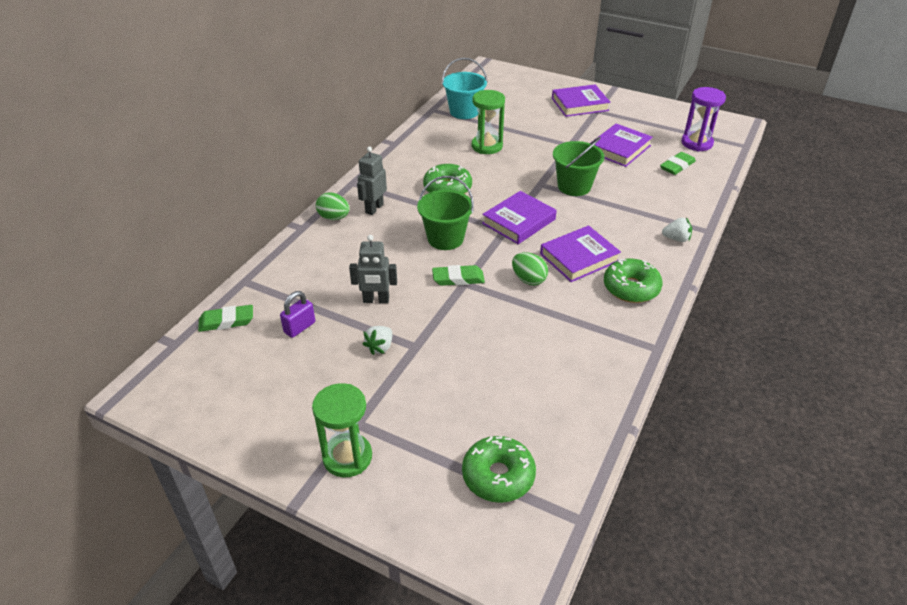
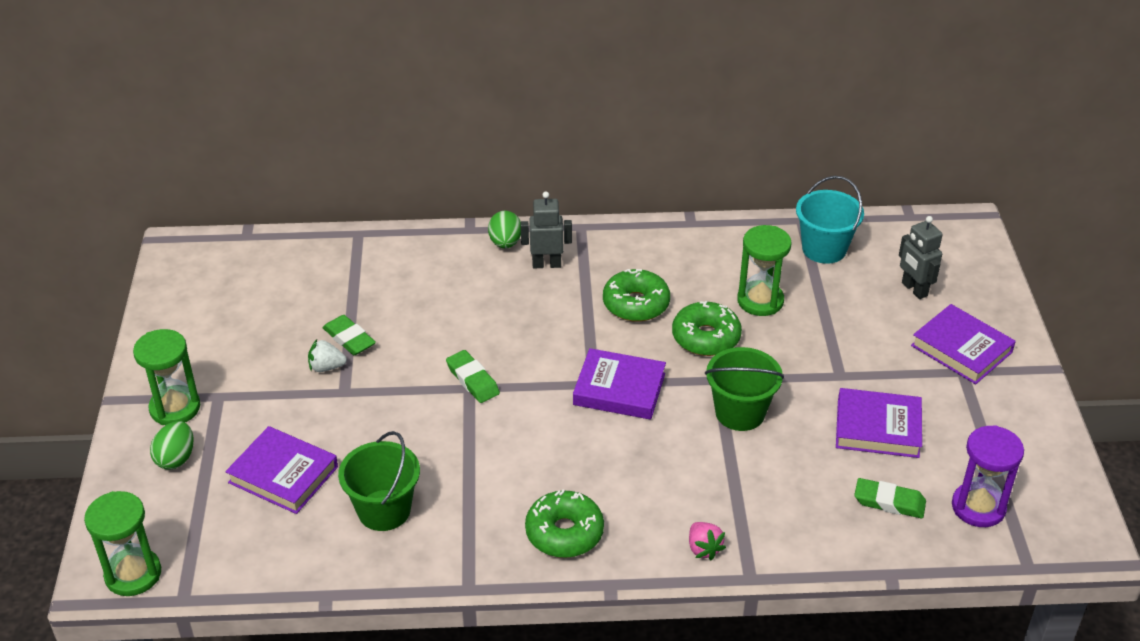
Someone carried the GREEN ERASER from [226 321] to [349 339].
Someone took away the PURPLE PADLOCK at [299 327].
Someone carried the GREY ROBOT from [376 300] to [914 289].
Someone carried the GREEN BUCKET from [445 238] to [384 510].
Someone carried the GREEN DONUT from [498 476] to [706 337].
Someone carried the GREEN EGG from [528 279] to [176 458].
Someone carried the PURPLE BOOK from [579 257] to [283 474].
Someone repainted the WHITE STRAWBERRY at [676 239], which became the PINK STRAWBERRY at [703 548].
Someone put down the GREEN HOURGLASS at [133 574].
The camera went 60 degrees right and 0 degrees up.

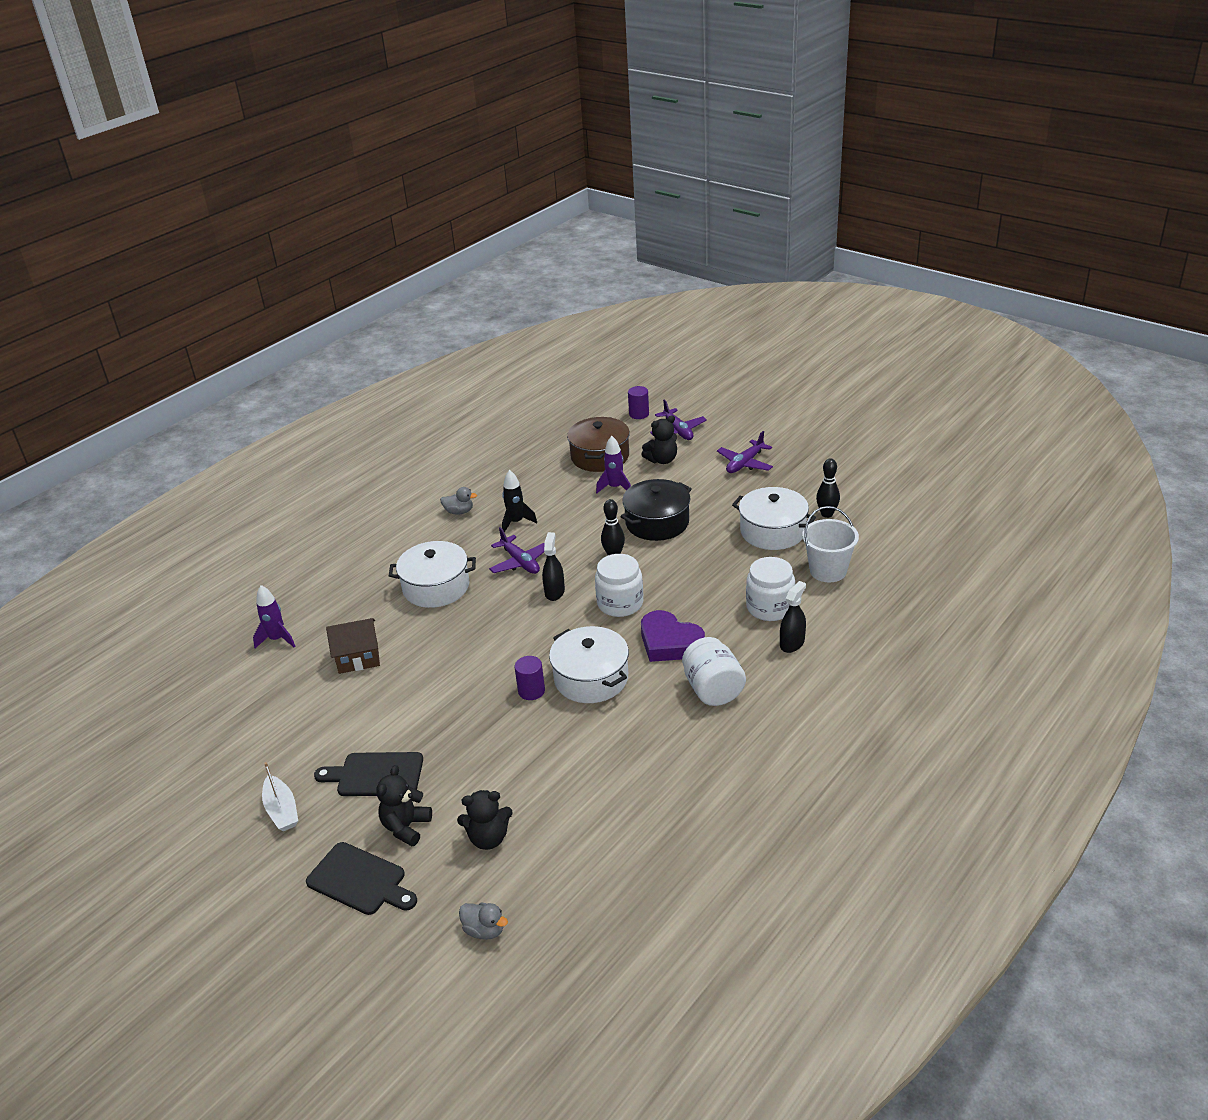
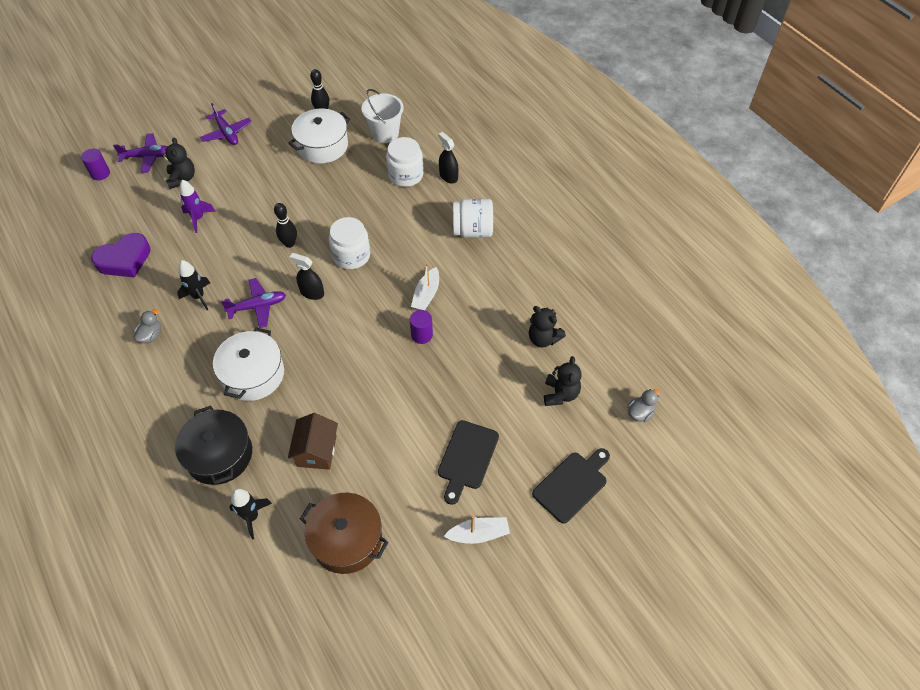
Someone repainted the PURPLE ROCKET at [277 639], which became the BLACK ROCKET at [252 517].
Someone carried the BLACK TEDDY BEAR from [406 827] to [543 338].
Someone swapped the WHITE POT at [591 678] for the WHITE BOAT at [426 295].
Someone carried the BROWN POT from [600 456] to [347 539].
Someone carried the BLACK POT from [657 522] to [219 455].
Someone carried the PURPLE HEART from [669 643] to [124 260].
The camera went 75 degrees left and 20 degrees up.

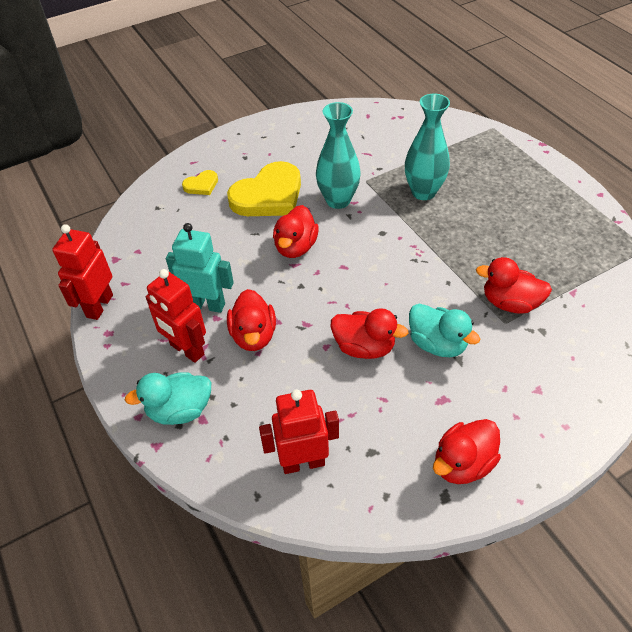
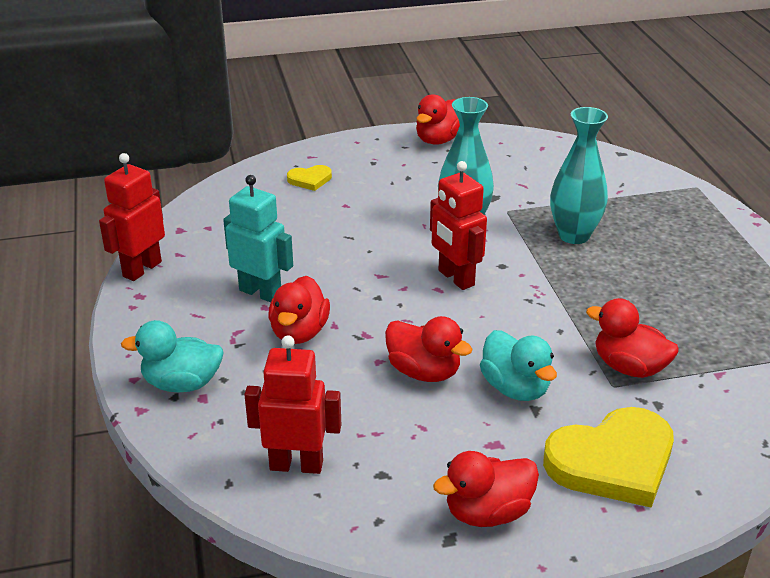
Someone carried the RED ROBOT from [186 350] to [455 278].
Someone carried the YELLOW HEART from [268 195] to [612 461].
Someone carried the RED DUCK from [295 247] to [438 140].
The camera went 15 degrees right and 15 degrees down.

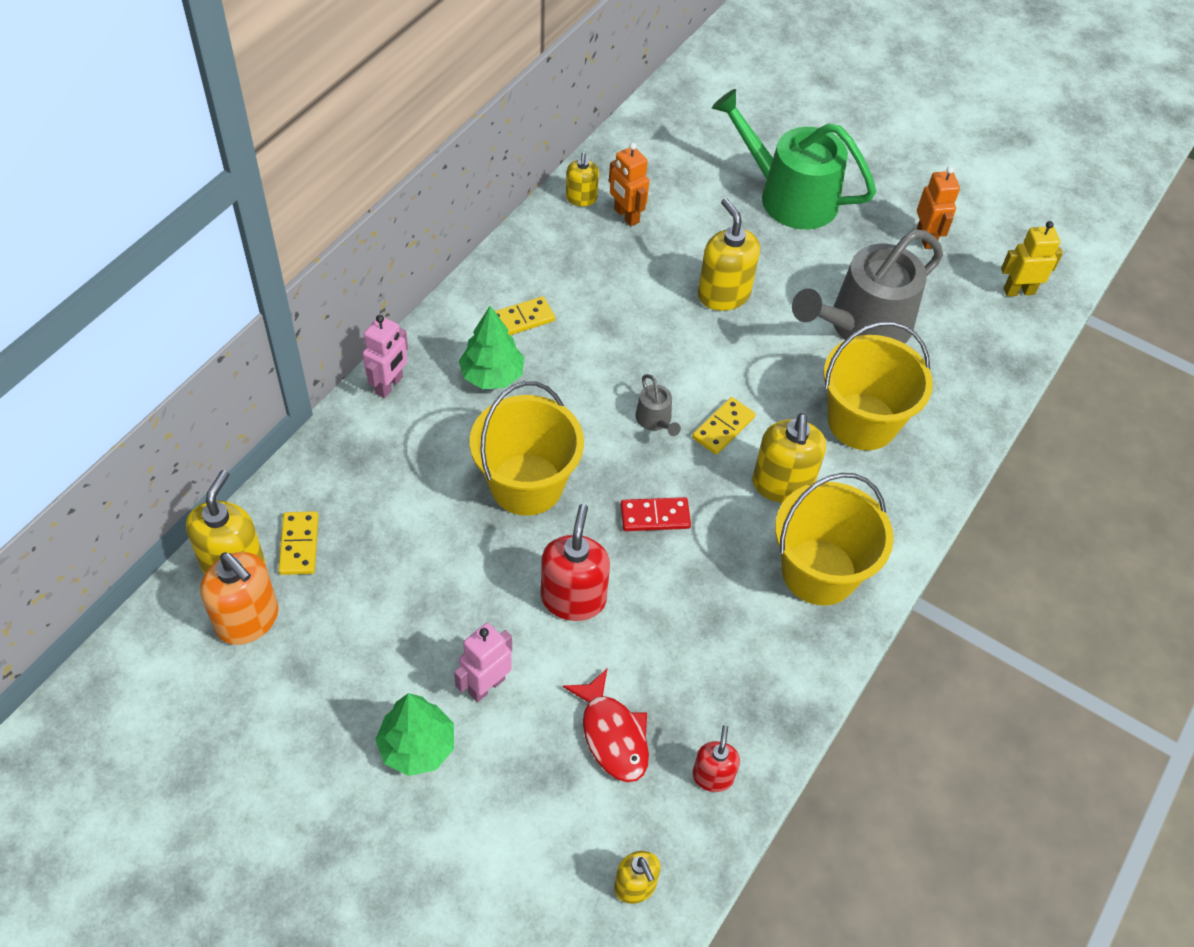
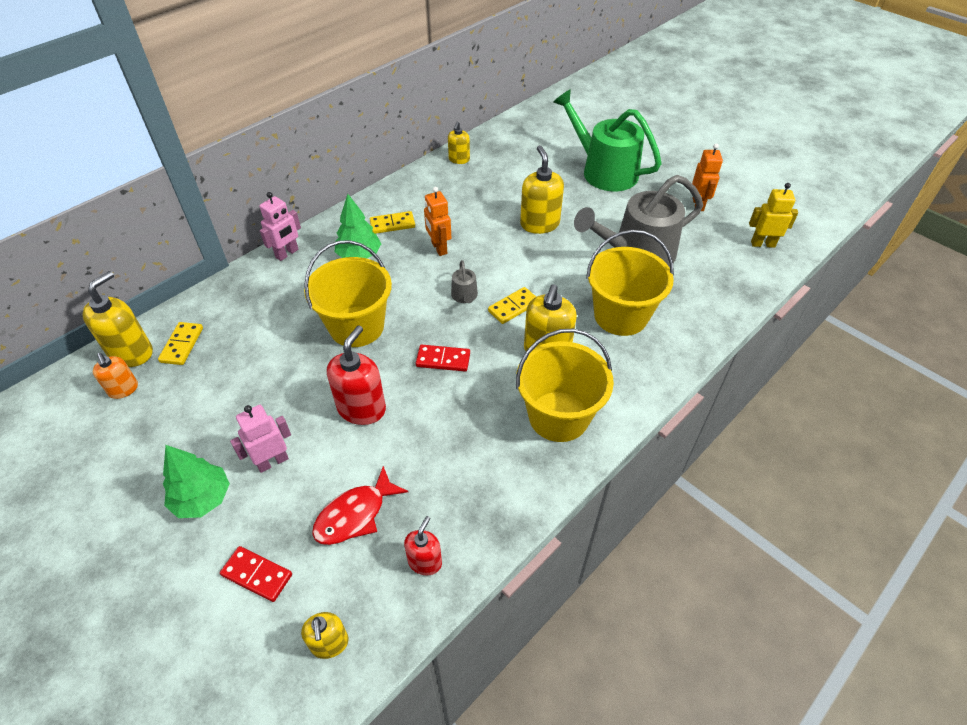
Someone scaled the ORANGE SOAP DISPENSER at [248 620] by 0.59.
Someone rotated the RED FISH at [612 735] by 60 degrees clockwise.
Someone carried the ORANGE ROBOT from [626 216] to [439 248].
Someone put down the RED DOMINO at [257 575].
The camera went 15 degrees right and 5 degrees down.

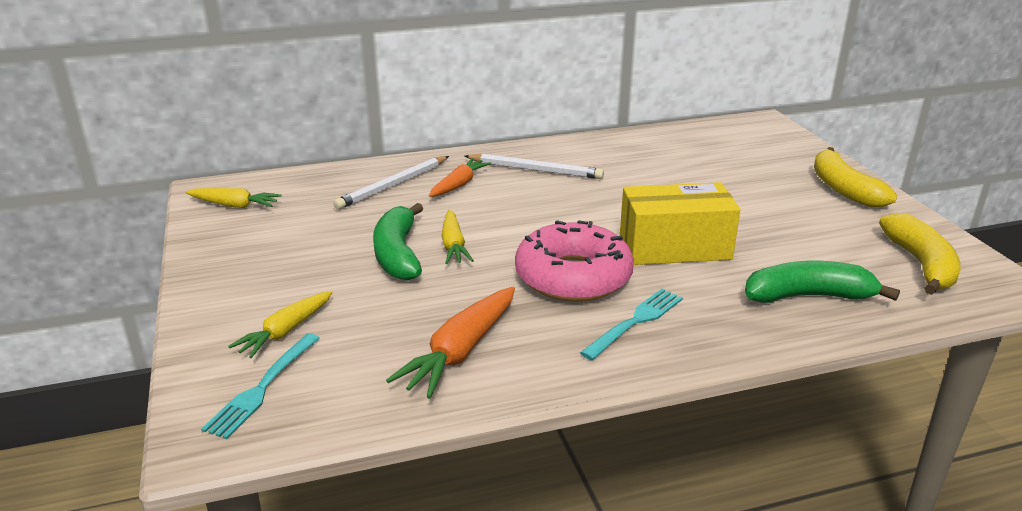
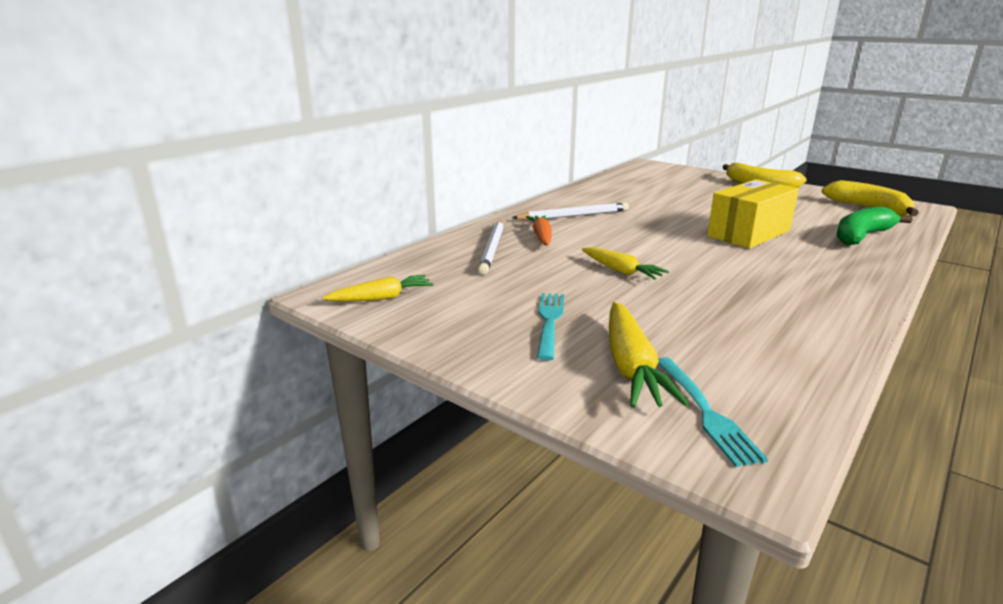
Someone scaled the YELLOW CARROT at [286 331] by 1.51.
Someone took away the GREEN BANANA at [398 254].
Someone took away the ORANGE CARROT at [461 351].
Someone took away the PINK DONUT at [573 277].
Someone carried the TURQUOISE FORK from [635 322] to [549 321].
The camera went 35 degrees left and 5 degrees down.

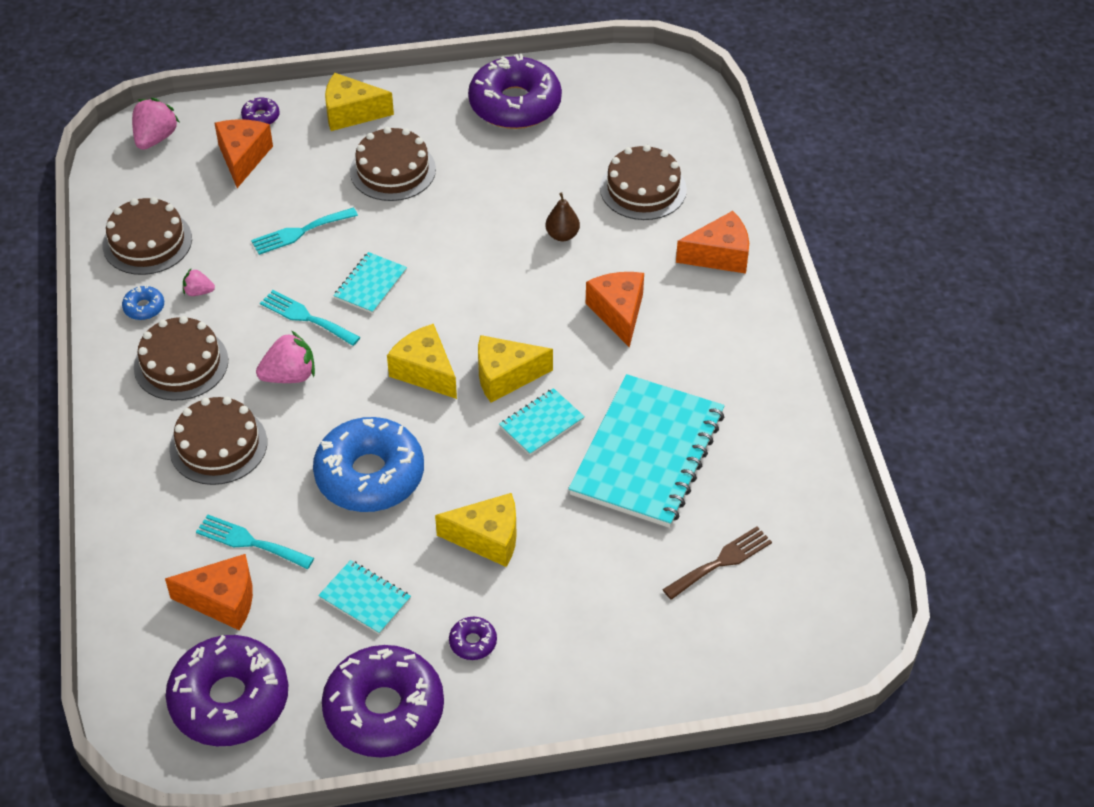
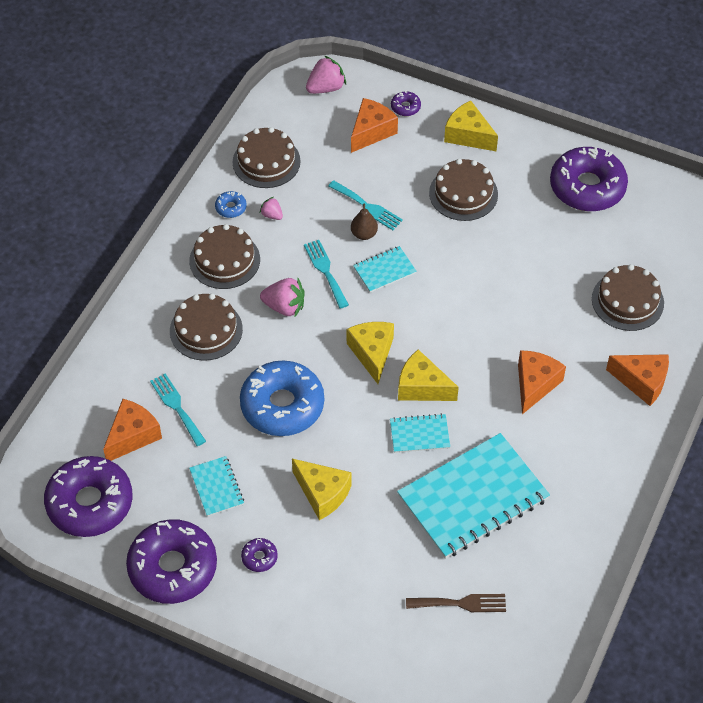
Someone rotated the ORANGE CHEESE at [222 601] by 90 degrees counterclockwise.
Someone rotated the TURQUOISE FORK at [300 232] by 150 degrees counterclockwise.
Someone carried the BROWN PEAR from [562 235] to [364 234].
The camera went 35 degrees right and 5 degrees up.

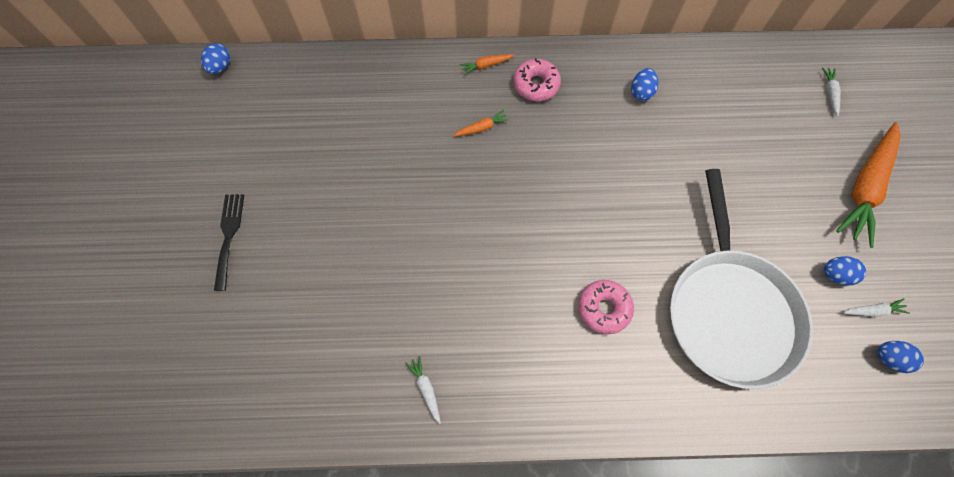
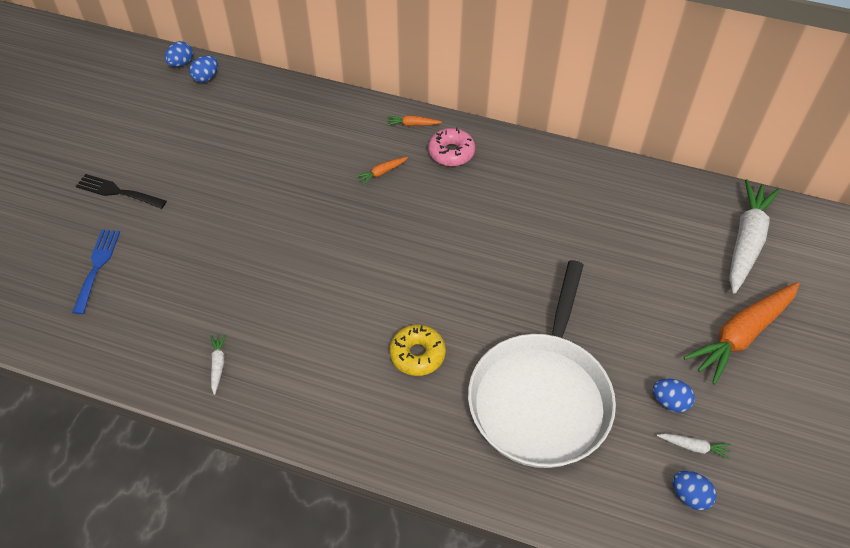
Someone rotated the BLACK FORK at [229 236] by 90 degrees counterclockwise.
Someone rotated the ORANGE CARROT at [481 128] by 150 degrees clockwise.
Someone repainted the PINK DONUT at [604 308], which became the YELLOW DONUT at [417 354].
Someone carried the BLUE EGG from [641 92] to [206 78].
Someone scaled the WHITE CARROT at [830 93] by 2.42.
Someone put down the BLUE FORK at [97 266].
The camera went 20 degrees right and 15 degrees down.

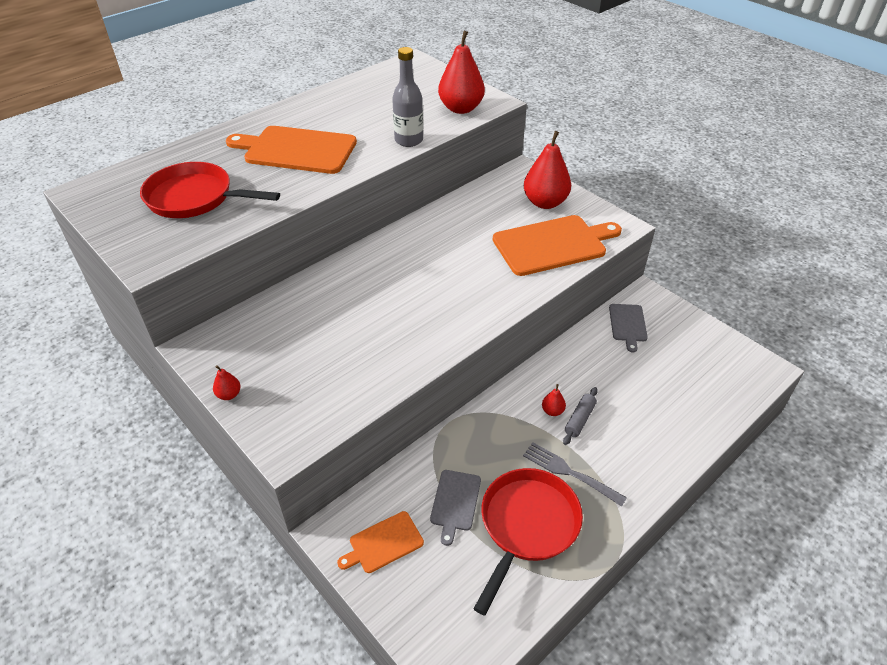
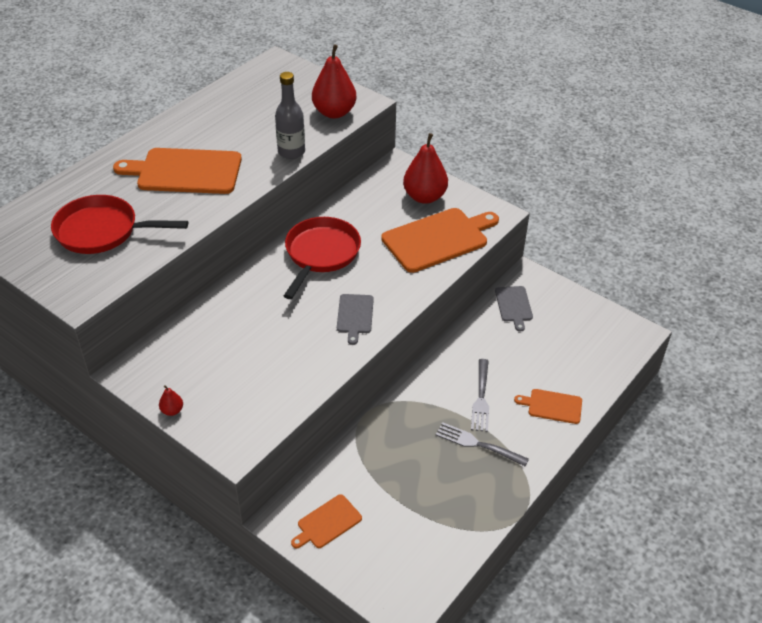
Someone carried the GREY CUTTING BOARD from [455 502] to [355 315].
Someone carried the RED PAN from [526 526] to [320 254].
Someone took away the RED PEAR at [552 411].
Someone swapped the GREY ROLLING PIN at [579 419] for the GREY FORK at [481 397].
Someone put down the ORANGE CUTTING BOARD at [552 406].
The camera went 10 degrees left and 0 degrees up.

